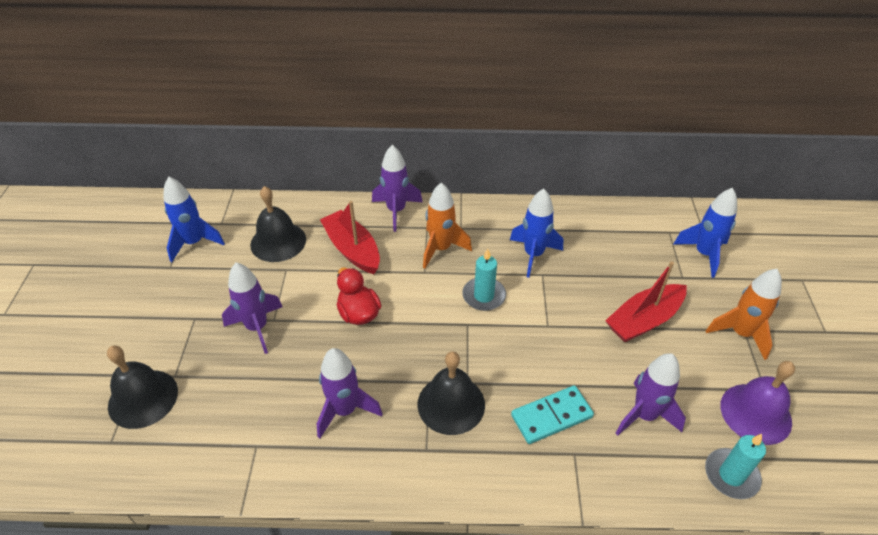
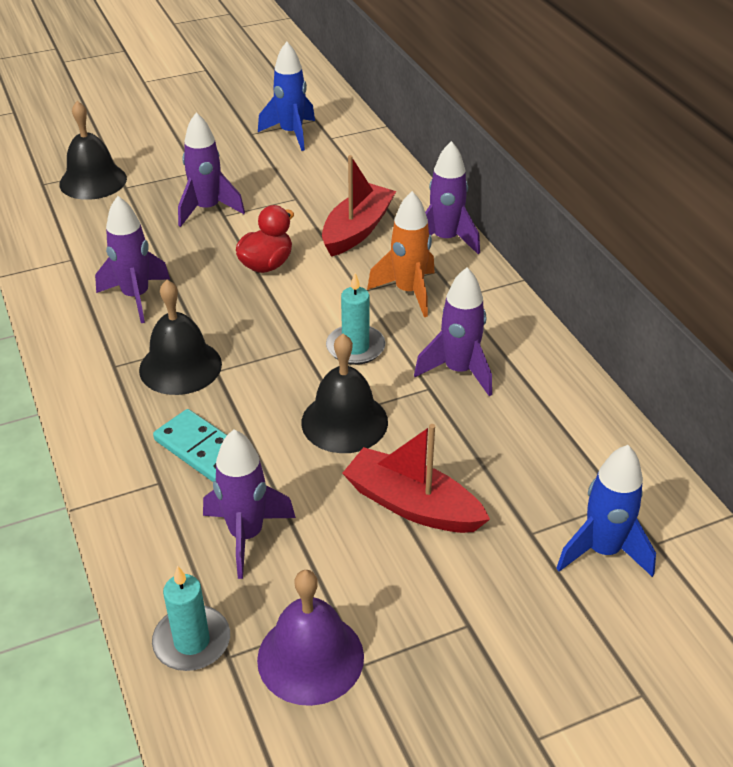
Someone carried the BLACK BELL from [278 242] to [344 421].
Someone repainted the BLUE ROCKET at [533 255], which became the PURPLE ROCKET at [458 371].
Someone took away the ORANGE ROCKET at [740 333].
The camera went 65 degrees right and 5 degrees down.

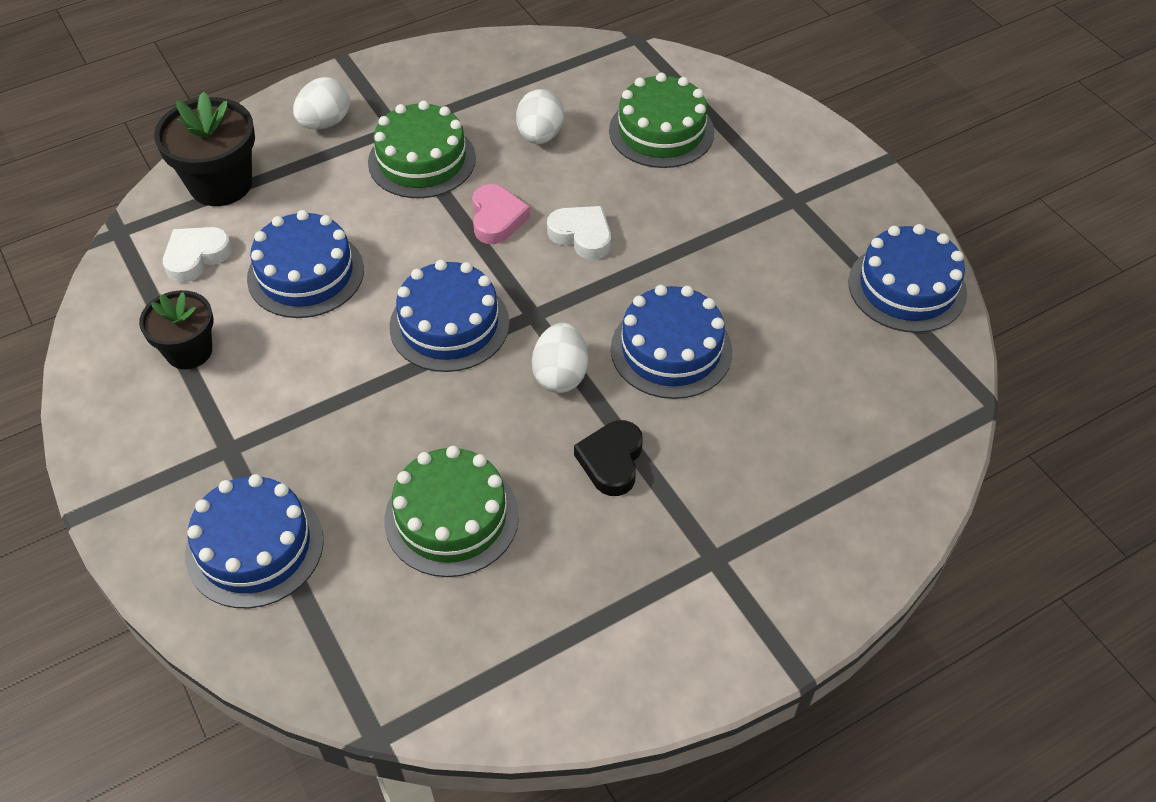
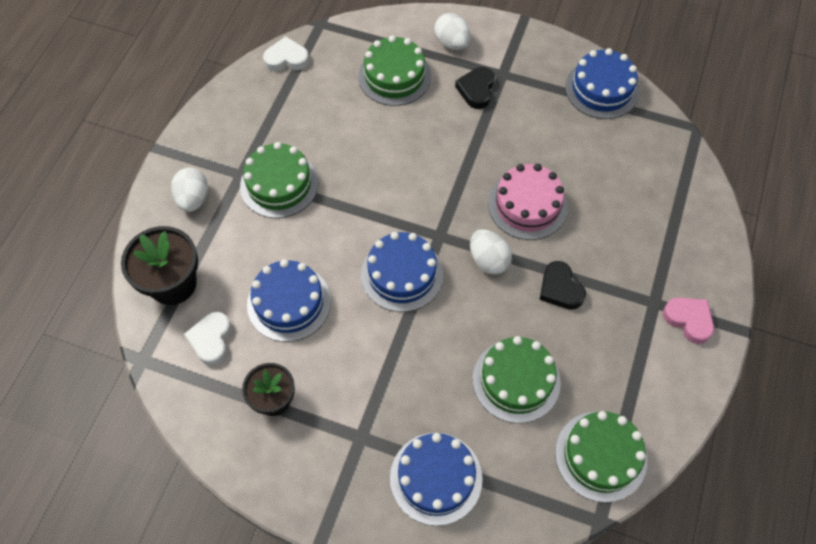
Someone carried the PINK HEART from [497 218] to [688 320].
Someone carried the WHITE EGG from [540 136] to [452 43].
Someone carried the WHITE HEART from [582 235] to [286 59].
Someone repainted the BLUE CAKE at [671 350], which became the PINK CAKE at [527 205].
Someone put down the BLACK HEART at [476 90].
Someone put down the GREEN CAKE at [600 456].
The camera went 40 degrees left and 10 degrees up.

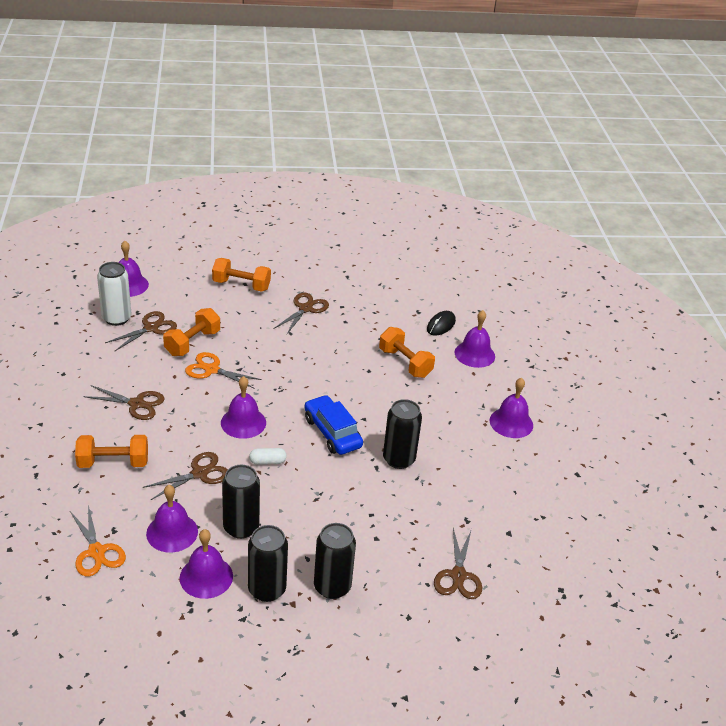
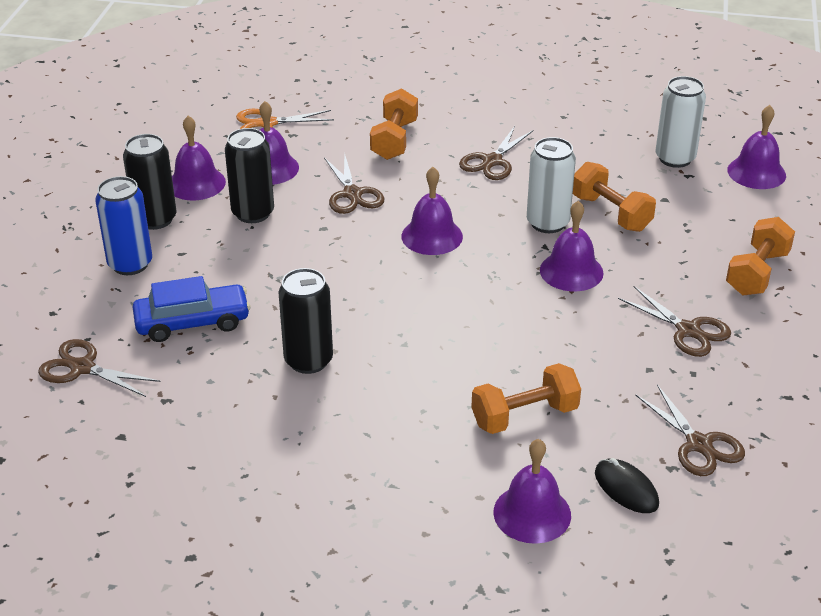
Someone carried the BROWN SCISSORS from [151 328] to [699 444].
Someone swapped the ORANGE SCISSORS at [212 370] for the WHITE CAN at [547 223].
Someone took away the WHITE CAPSULE at [267 462].
Someone carried the BLUE CAR from [332 432] to [192 322].
Someone repainted the BLACK CAN at [332 587], which became the BLUE CAN at [130 264].
Someone carried the PURPLE BELL from [511 422] to [571 271].
The camera went 110 degrees right and 0 degrees up.

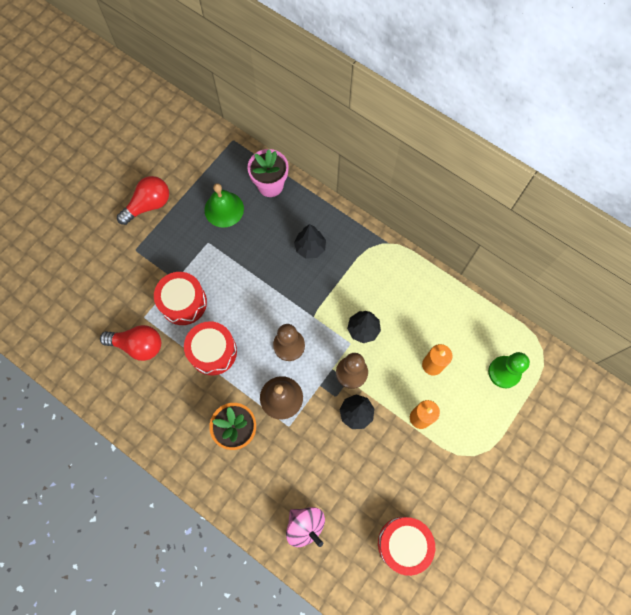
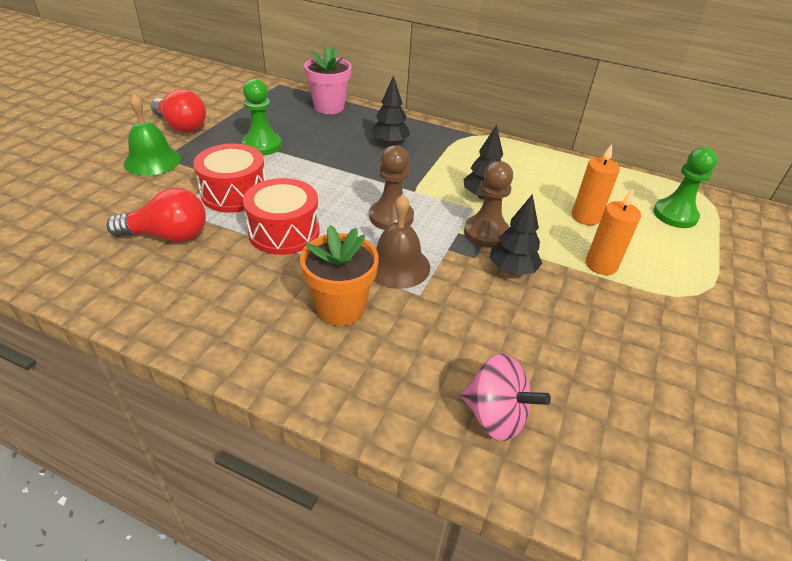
Someone rotated the RED LIGHT BULB at [149 205] by 90 degrees clockwise.
Someone carried the GREEN BELL from [224 209] to [152 161].
Someone took away the RED DRUM at [403 544].
Someone put down the GREEN PAWN at [262 145].
The camera went 15 degrees left and 30 degrees down.

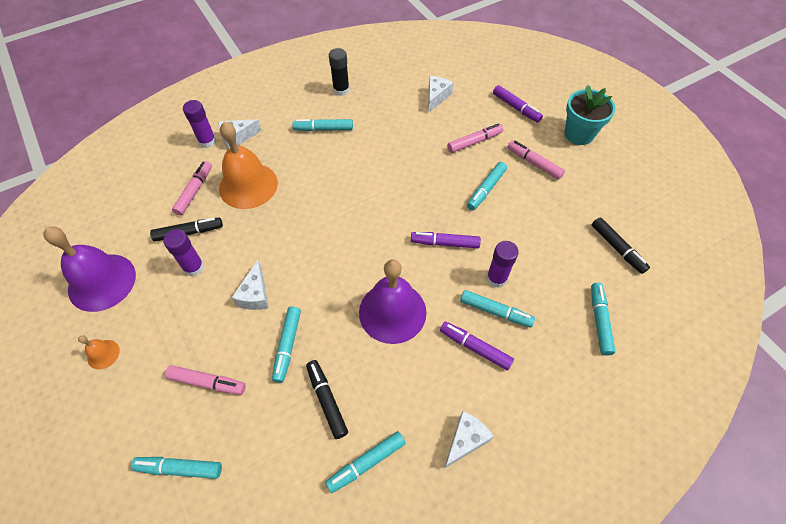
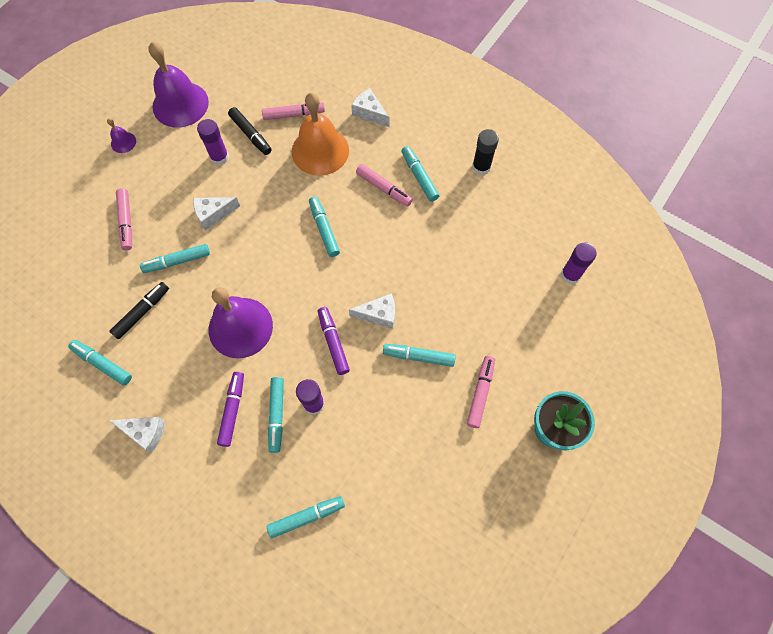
Someone repainted the ORANGE BELL at [103 354], which became the PURPLE BELL at [123 142].
Someone carried the TURQUOISE MARKER from [179 468] to [324 229].
Someone carried the PURPLE GLUE STICK from [207 141] to [570 275].
Someone carried the WHITE CHEESE from [436 97] to [379 314].
Someone carried the PINK MARKER from [474 142] to [384 188].
Someone took away the PURPLE MARKER at [516 108].
Someone took away the BLACK MARKER at [617 248].
The camera went 65 degrees right and 10 degrees up.

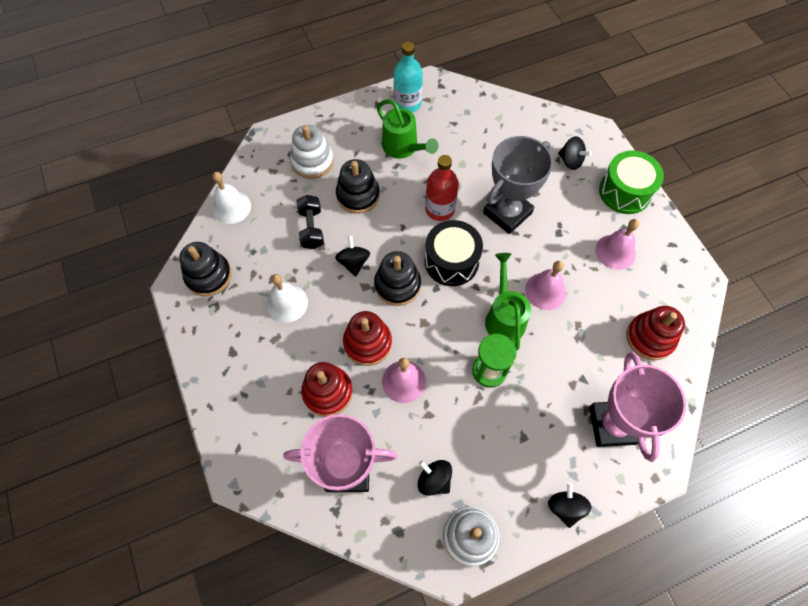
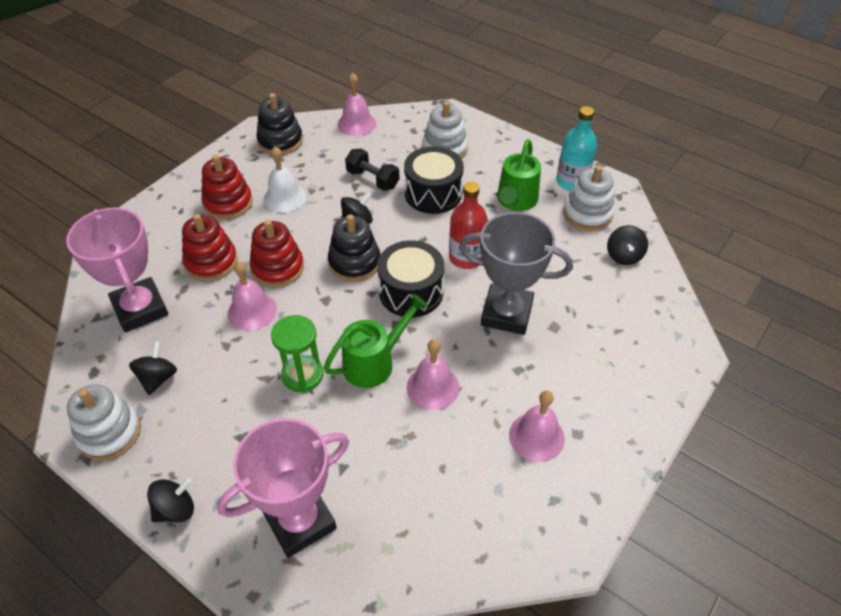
Someone repainted the WHITE BELL at [231 207], which became the PINK BELL at [356 124].
Someone rotated the BLACK DUMBBELL at [311 228] by 75 degrees clockwise.
Someone swapped the BLACK STACKING TOY at [358 195] for the BLACK DRUM at [433 193].
Someone carried the BLACK SPINNING TOP from [570 161] to [624 256].
Someone took away the GREEN DRUM at [625 192].
Someone carried the RED STACKING TOY from [650 337] to [228 203].
Someone put down the WHITE STACKING TOY at [587 214].
The camera went 60 degrees right and 15 degrees down.

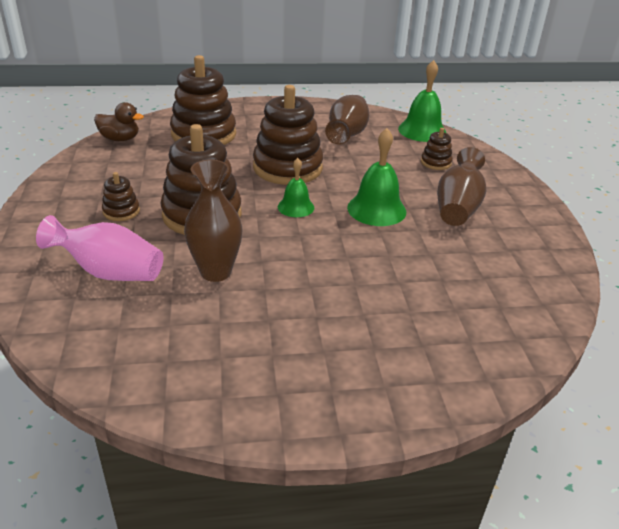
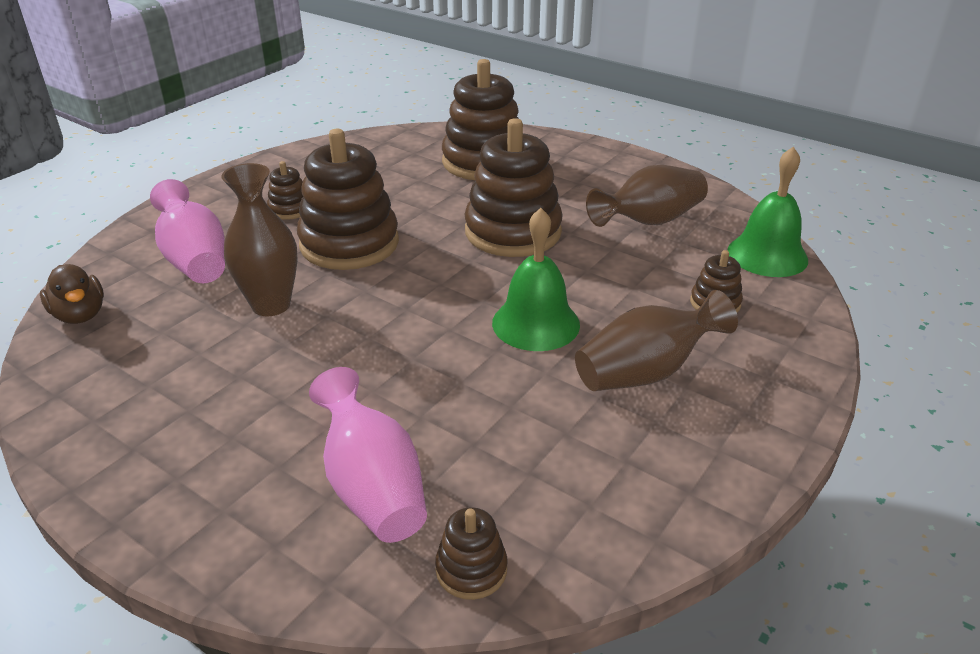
Someone carried the BROWN DUCK from [120 139] to [80 315].
Someone took away the GREEN BELL at [296 207].
Someone put down the PINK VASE at [372 487].
Someone put down the BROWN STACKING TOY at [471 569].
The camera went 45 degrees right and 0 degrees up.

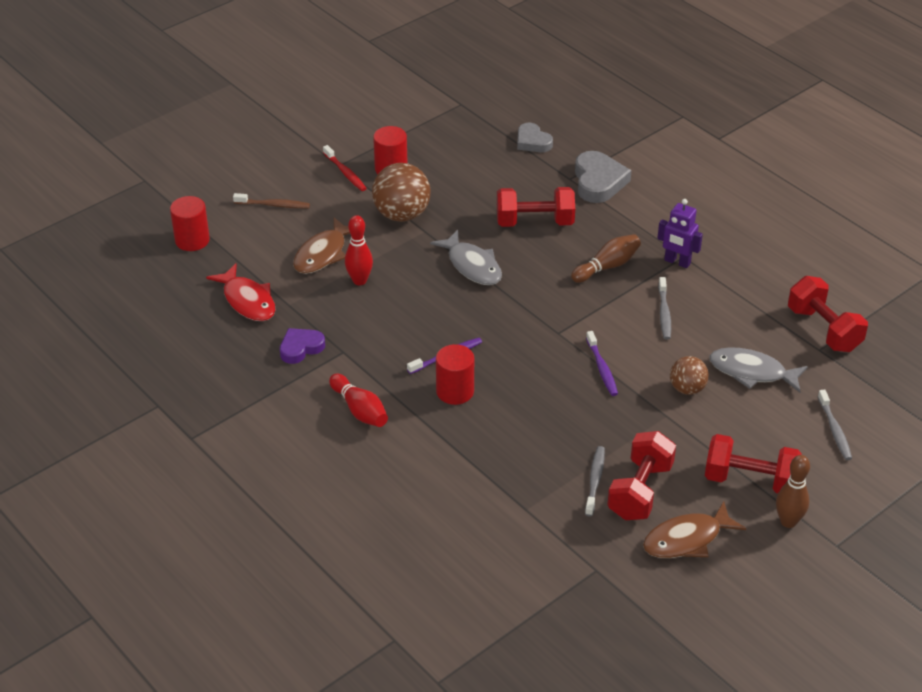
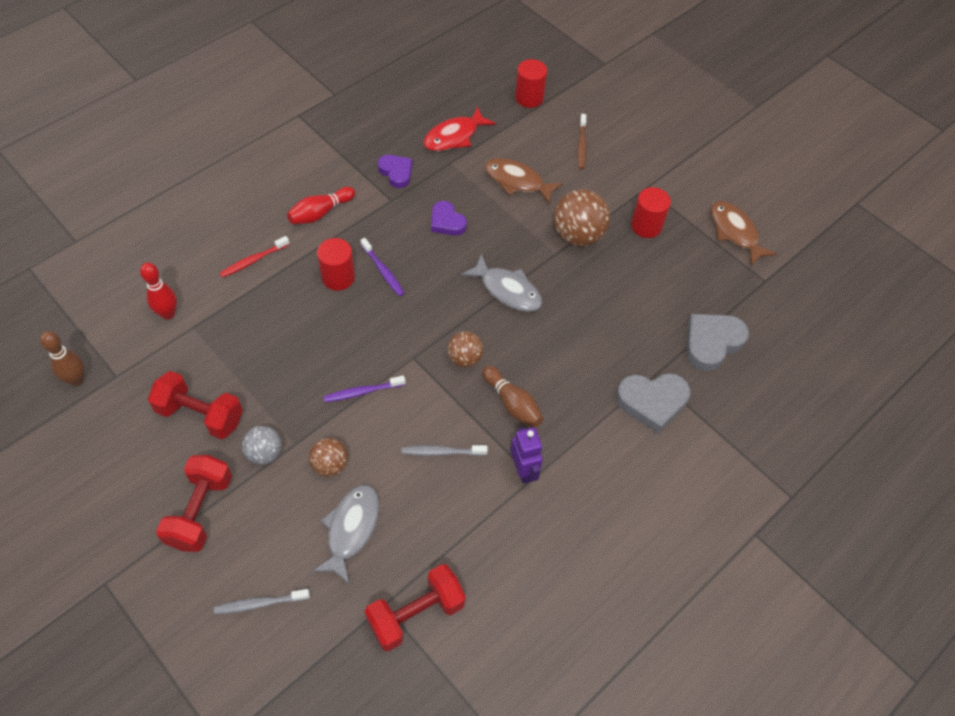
Someone carried the RED TOOTHBRUSH from [345 173] to [253 260].
Someone carried the RED BOWLING PIN from [359 280] to [168 314].
Someone rotated the GREY FISH at [472 266] by 105 degrees counterclockwise.
Someone took away the RED DUMBBELL at [535 222].
Someone scaled the GREY HEART at [532 142] by 1.54.
Someone took away the GREY TOOTHBRUSH at [595 480].
Someone carried the BROWN FISH from [687 539] to [735 232].
Someone rotated the PURPLE ROBOT at [677 262] by 135 degrees clockwise.
Someone carried the BROWN BOWLING PIN from [788 521] to [77 380].
Someone put down the GREY BALL at [265 453].
Someone put down the PURPLE HEART at [447 222].
Someone put down the BROWN BALL at [465 358].
The camera went 85 degrees right and 15 degrees up.

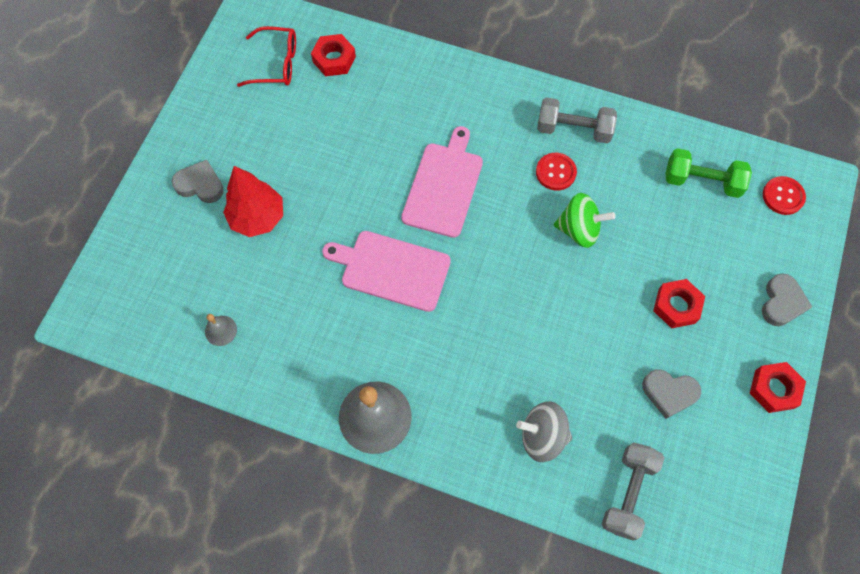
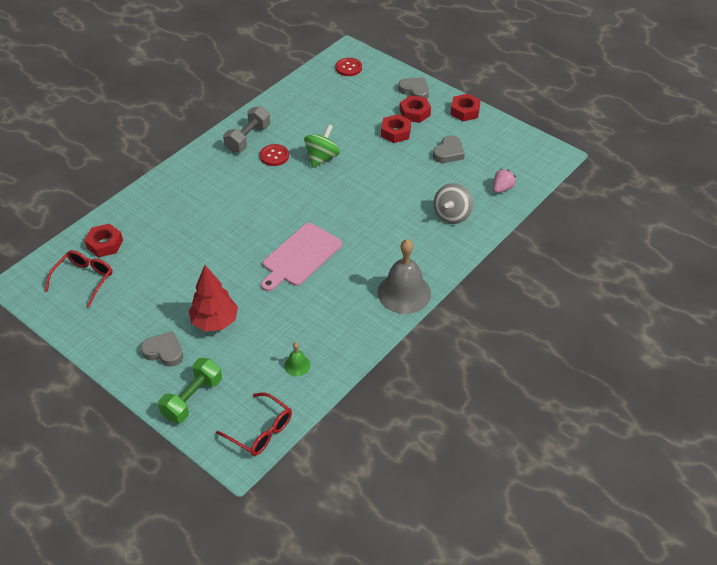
Someone rotated the GREY HEART at [200 185] by 75 degrees clockwise.
Someone repainted the GREY BELL at [221 330], which became the GREEN BELL at [297 365].
Someone took away the PINK CUTTING BOARD at [444 186].
Someone swapped the GREY DUMBBELL at [628 493] for the PINK STRAWBERRY at [502 188].
Someone carried the GREEN DUMBBELL from [702 181] to [192 398].
Someone put down the RED GLASSES at [261 431].
Someone put down the RED NUT at [415 113].
The camera went 70 degrees left and 20 degrees down.

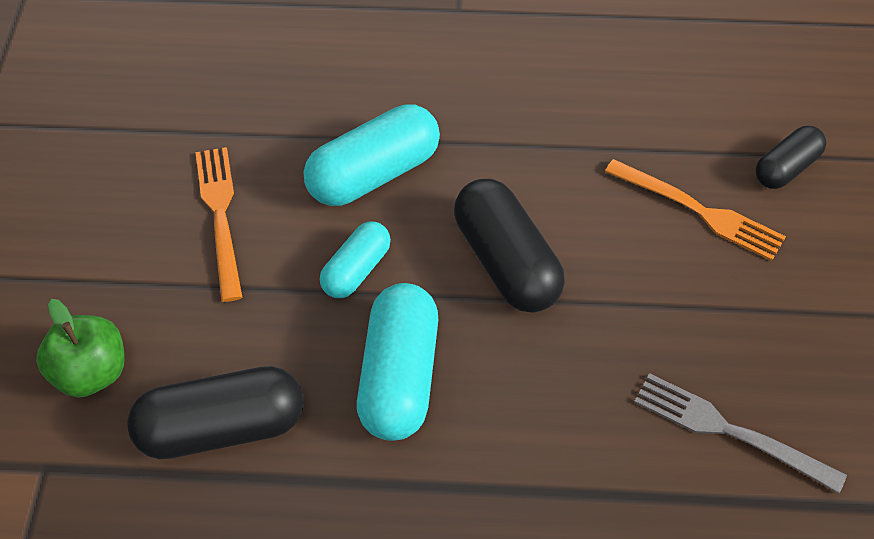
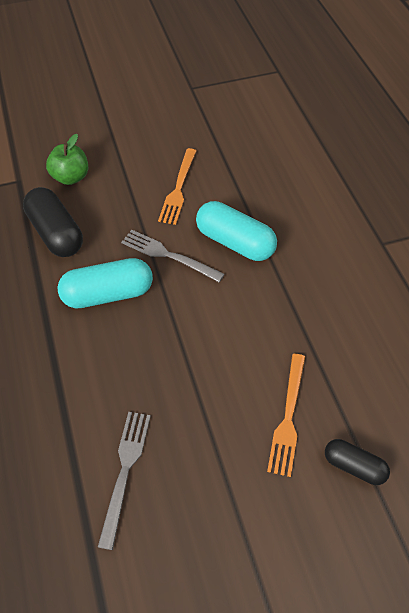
Someone rotated the ORANGE FORK at [220 214] by 135 degrees clockwise.
Someone swapped the TURQUOISE CAPSULE at [356 270] for the GREY FORK at [167 255].
Someone took away the BLACK CAPSULE at [506 262].
The camera went 70 degrees right and 0 degrees up.

